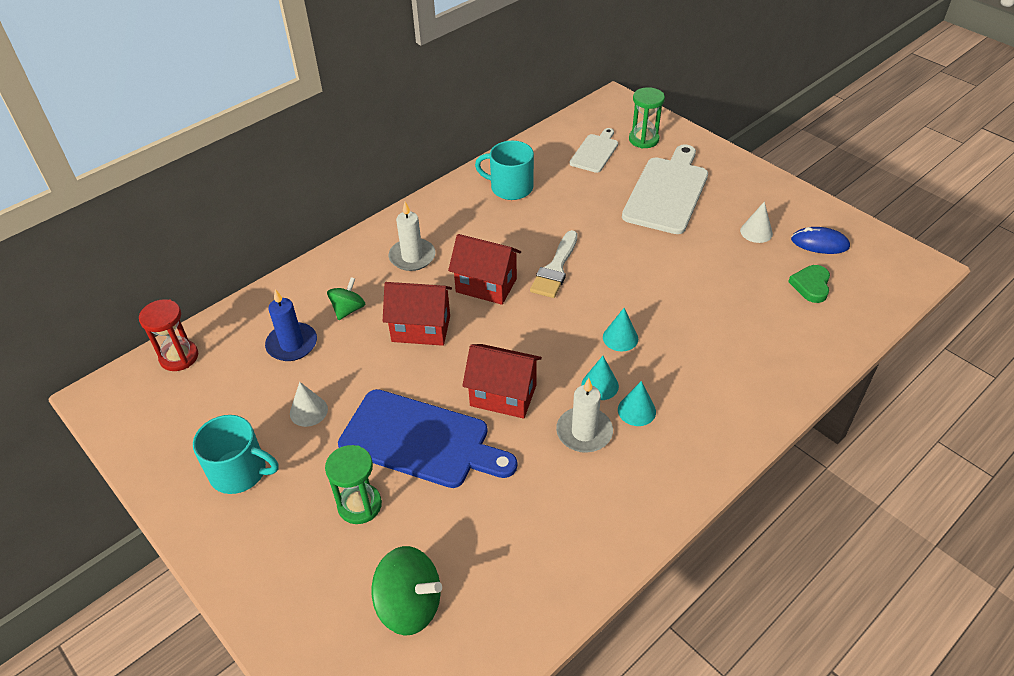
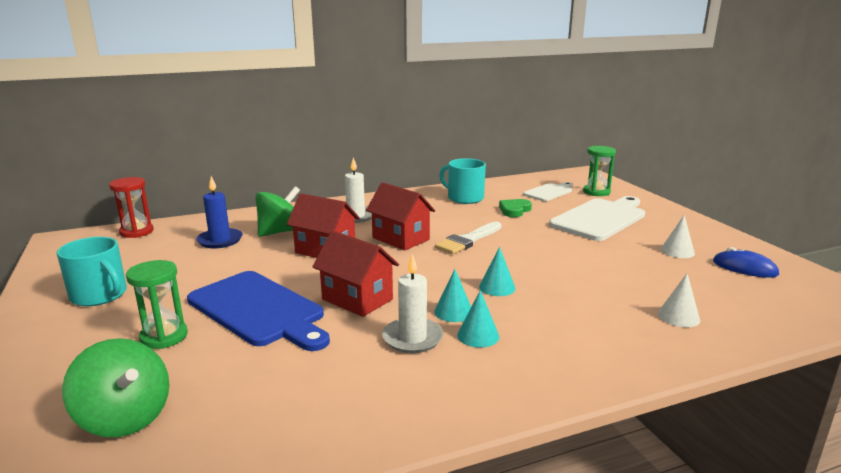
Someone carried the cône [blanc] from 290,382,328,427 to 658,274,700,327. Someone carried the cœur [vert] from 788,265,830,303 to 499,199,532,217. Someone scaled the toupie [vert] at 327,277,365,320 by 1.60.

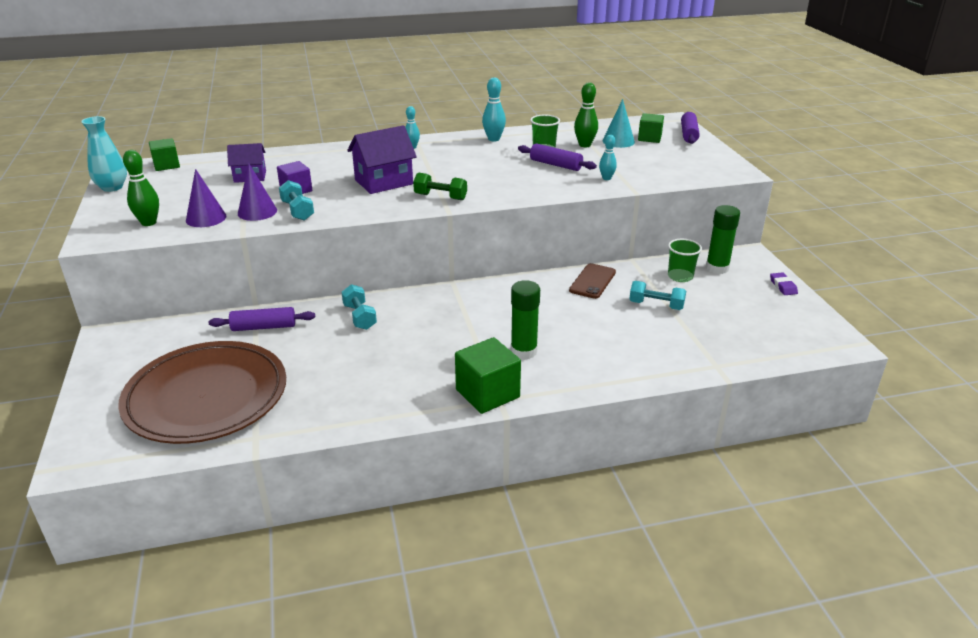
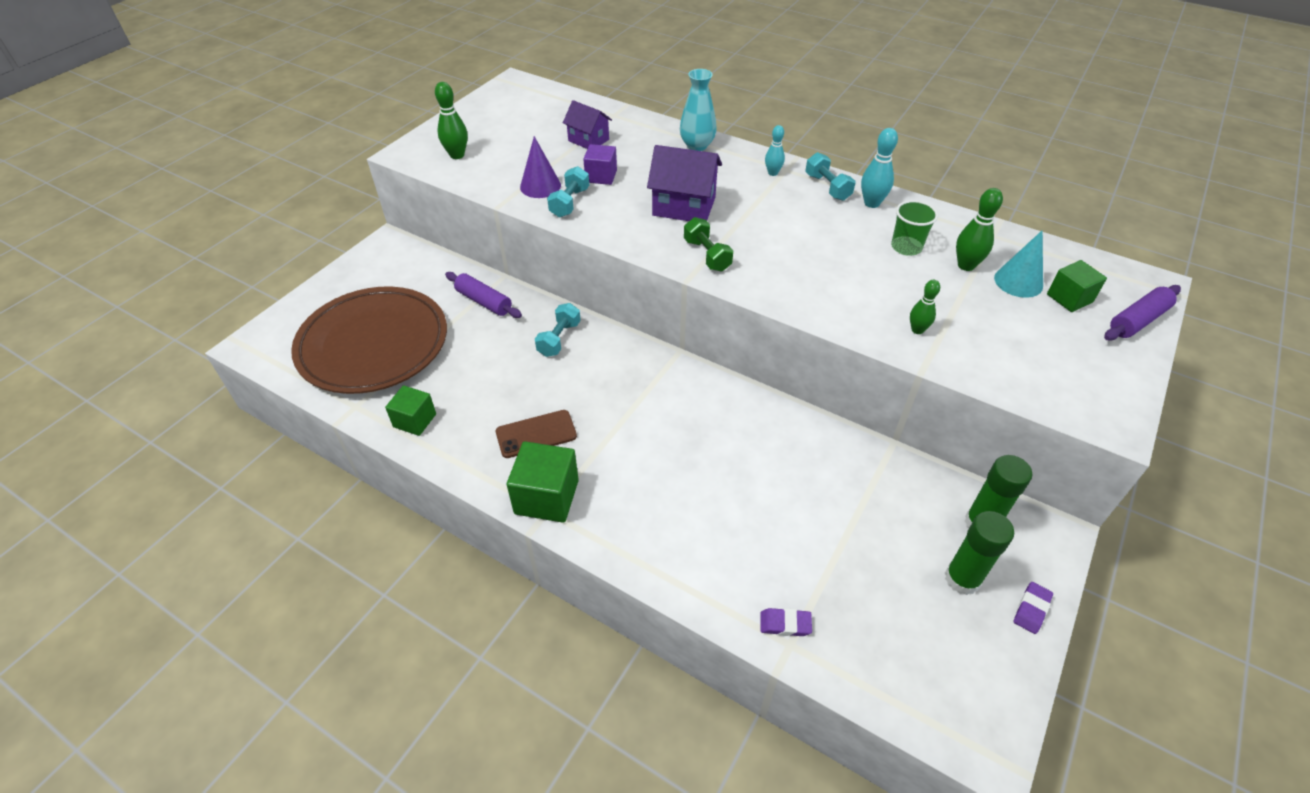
Someone took away the cône [violet] at 186,169,226,227. Someone took away the rouleau à pâtisserie [violet] at 518,143,597,171. Someone took away the gobelet [vert] at 668,239,702,282. Someone put down the gomme [violet] at 760,608,812,636. Someone carried the vase [turquoise] from 81,116,127,192 to 680,69,717,151. Someone carried the cube [vert] from 149,138,180,171 to 385,385,436,436. Someone carried the bâton de colle [vert] from 511,280,540,360 to 945,511,1014,595. Someone carried the téléphone [marron] from 569,263,616,299 to 496,410,577,458. Someone carried the haltère [turquoise] from 629,281,686,310 to 805,152,855,201. Someone repainted the quille [turquoise] at 599,135,617,180, which became the quille [vert] at 910,280,940,334.

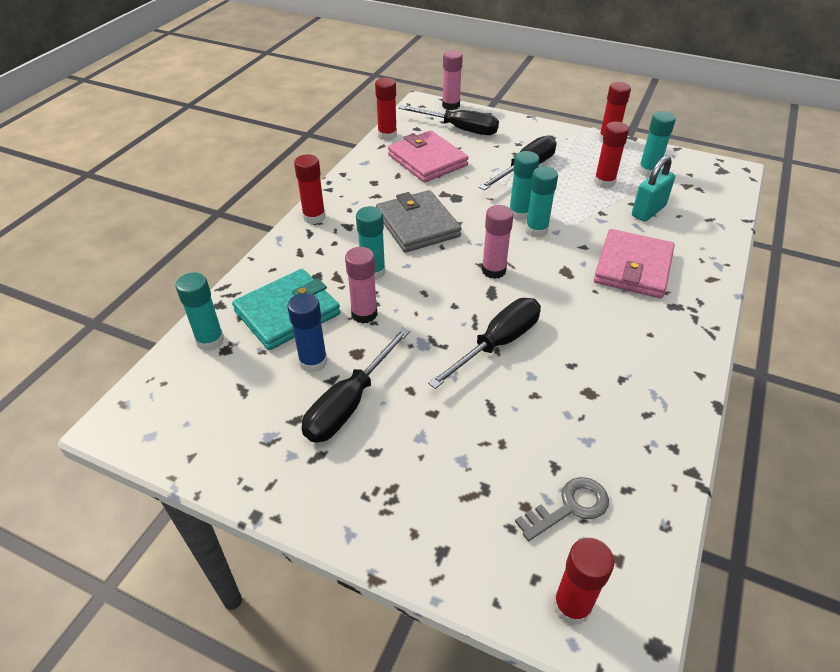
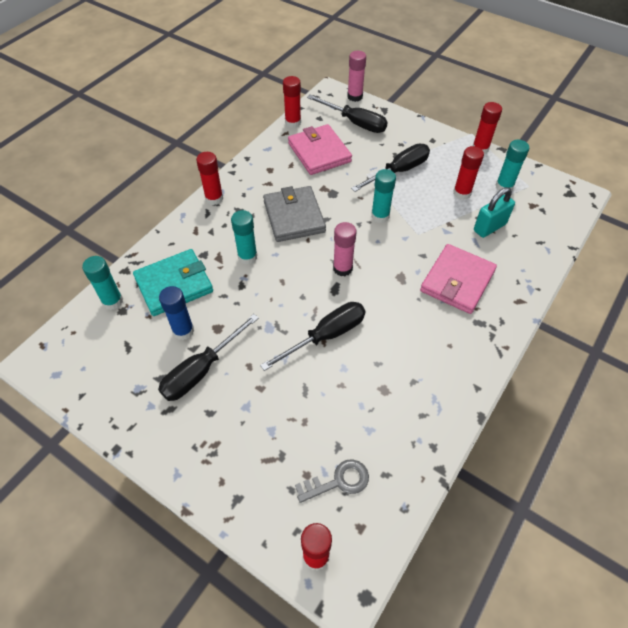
Someone took away the bâton de colle [rose] at 345,247,378,324. Someone took away the bâton de colle [turquoise] at 525,166,558,237.

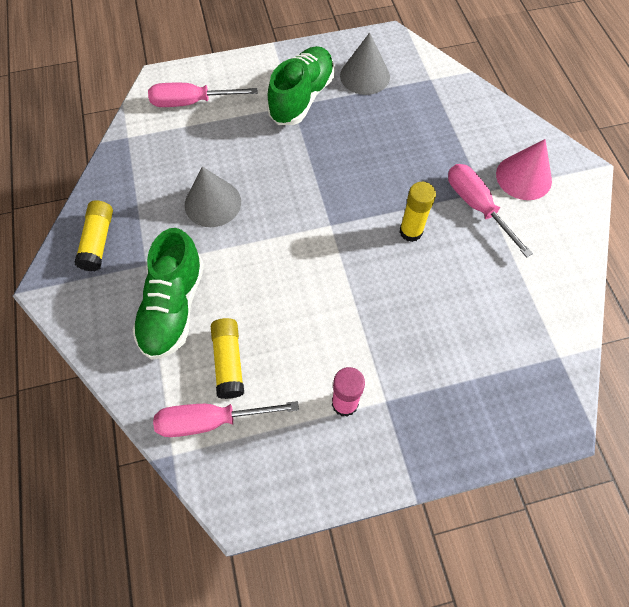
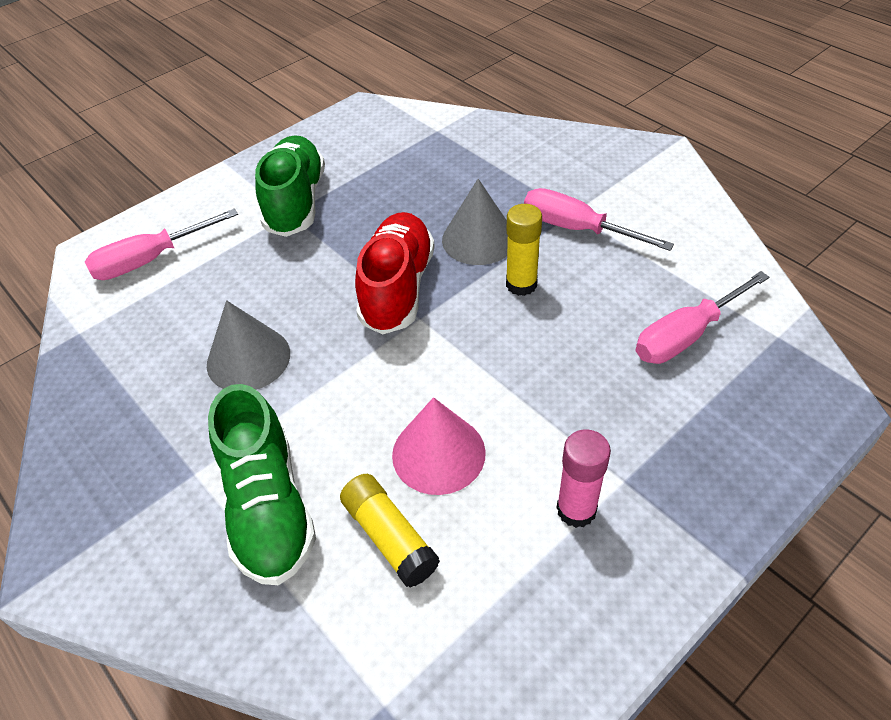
Someone took away the bâton de colle [jaune] at 74,200,113,271. Someone put down the chaussure [rouge] at 355,212,435,334. Someone carried the tournevis [rose] from 153,401,299,437 to 636,271,769,364. Someone carried the cône [gris] from 340,33,390,95 to 442,179,508,265. Someone carried the cône [rose] from 496,139,552,200 to 392,397,486,495.

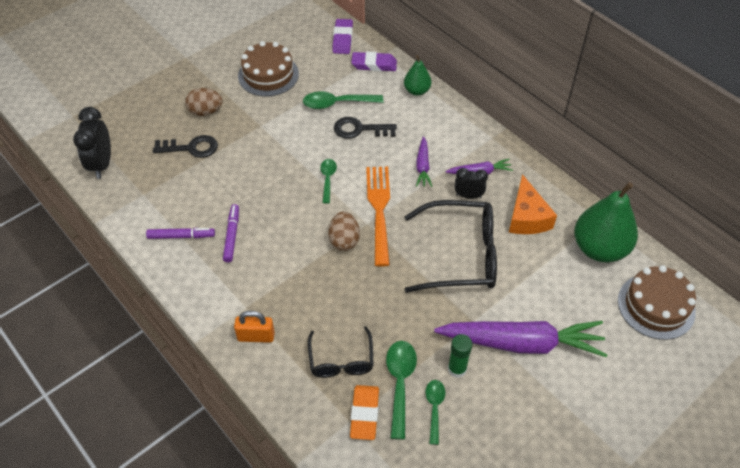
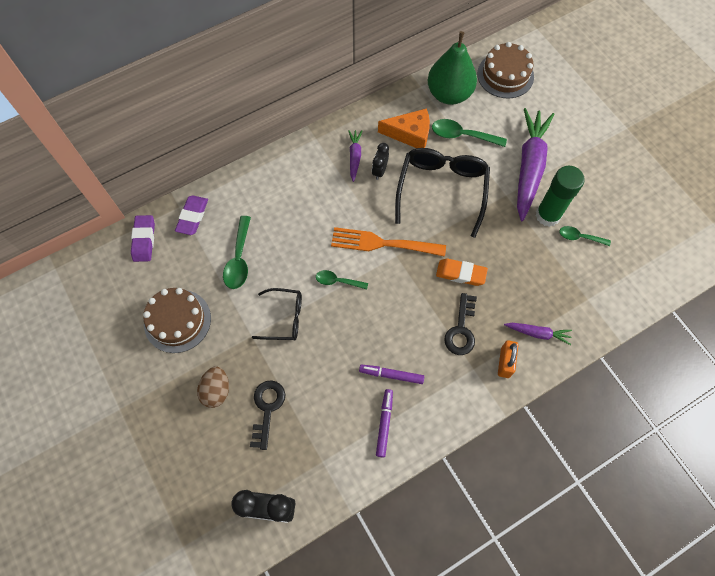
Someone took away the œuf [marron] at 328,211,360,251. Someone took away the poire [vert] at 404,55,431,96. Someone carried the lunettes [noir] from 308,326,374,378 to 252,288,302,341. Someone carried the clé [noir] from 334,117,397,139 to 444,293,477,355. Someone carried the gomme [orange] from 350,385,379,440 to 436,259,488,286. Someone carried the cuillère [vert] from 386,341,417,440 to 432,119,507,147. Someone carried the carotte [violet] from 416,136,432,187 to 504,323,572,345. Someone rotated the gomme [violet] at 332,19,353,54 by 75 degrees clockwise. Someone scaled the bâton de colle [vert] at 448,334,472,378 by 1.70.

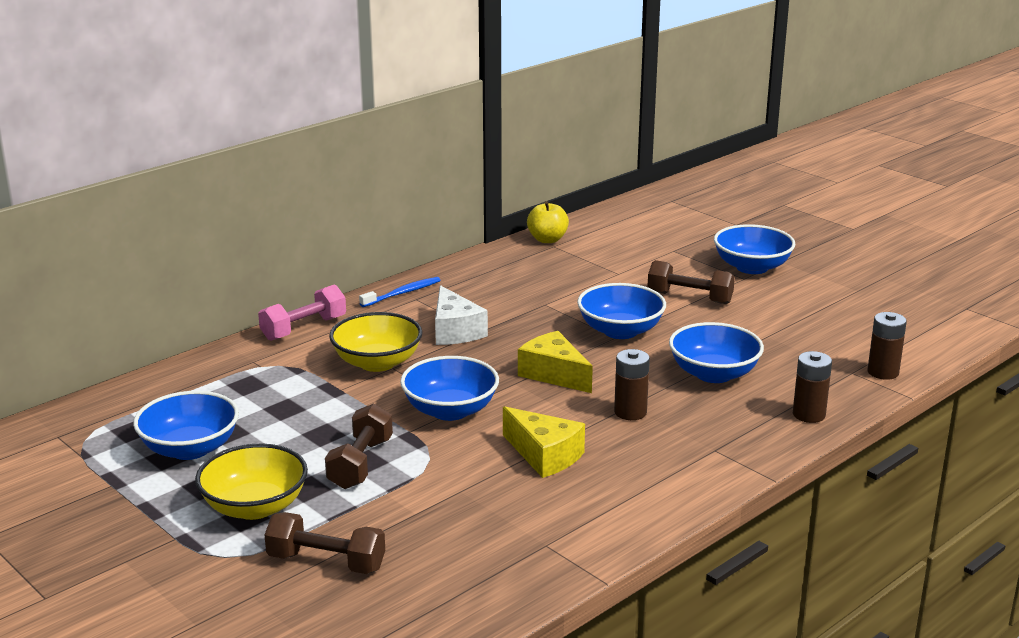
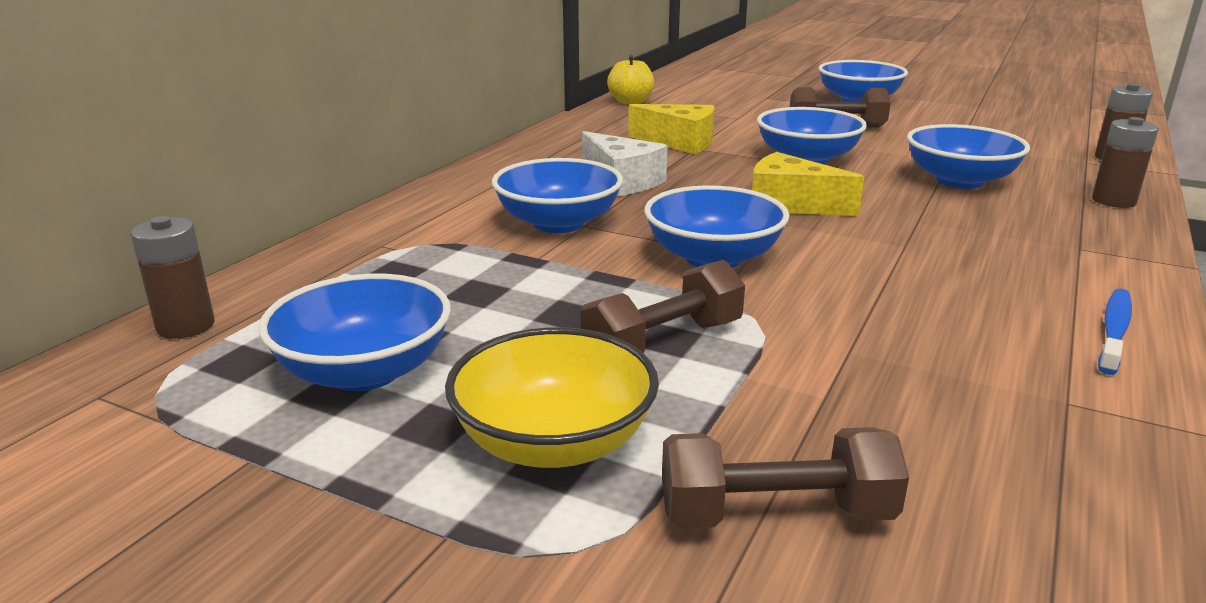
Someone took away the haltère [rose] at 258,285,346,341. Someone carried the brosse à dents [bleu] from 359,277,441,307 to 1098,288,1132,375. Someone carried the fromage [jaune] from 503,406,585,478 to 628,104,714,154. Someone carried the pile [marron] from 614,349,650,420 to 131,216,215,339. Someone repainted the bol [jaune] at 329,312,422,372, which became the bol [bleu] at 492,158,623,233. Someone rotated the haltère [marron] at 325,403,393,489 by 60 degrees clockwise.

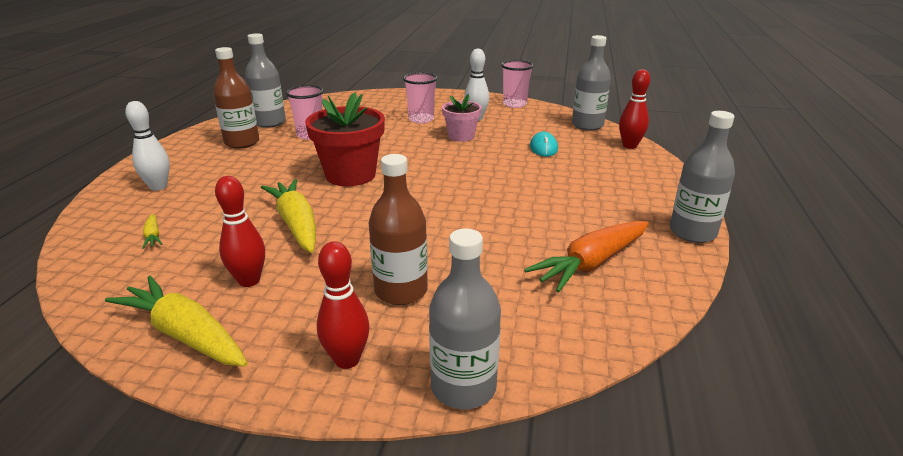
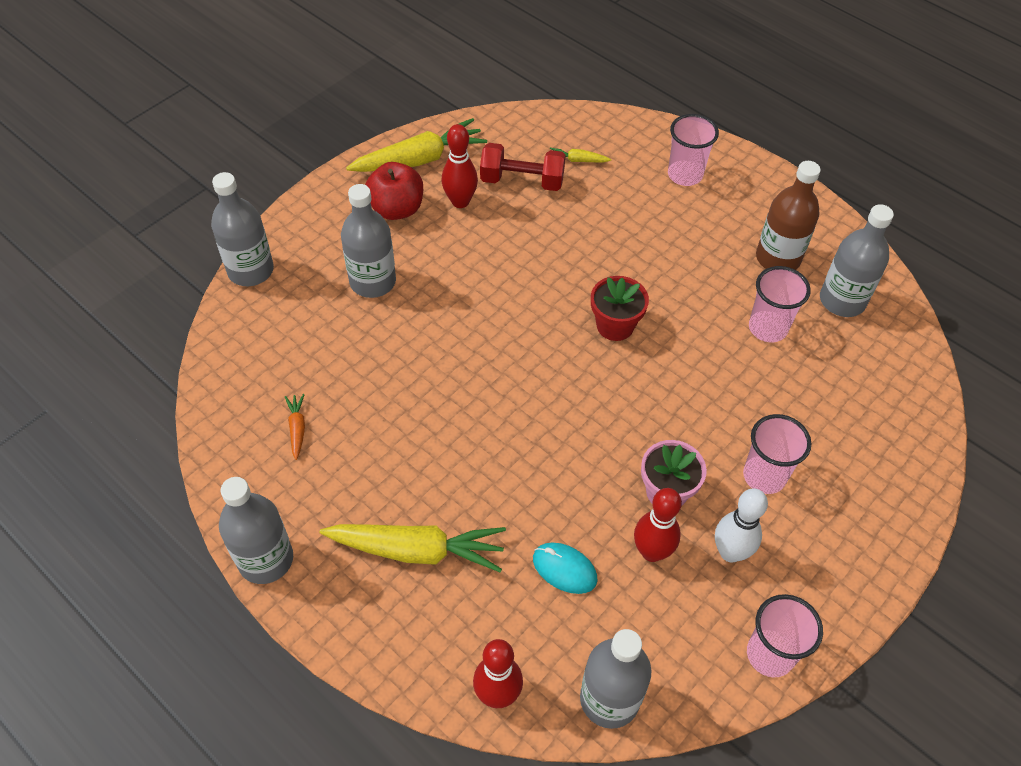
Someone put down the pomme [rouge] at 365,162,423,220. Someone put down the haltère [rouge] at 480,143,566,191. Someone carried the carotte [jaune] from 261,179,316,253 to 320,524,506,573. Someone carried the quille [rouge] from 317,241,370,369 to 634,488,682,562. Someone swapped the quille [blanc] at 125,101,170,191 for the gobelet [rose] at 668,114,719,186. Someone repainted the bouteille [marron] at 369,154,428,305, which became the bouteille [gris] at 341,184,396,298. Someone scaled the pot de fleurs [rouge] at 305,92,385,186 by 0.60. Someone scaled the carotte [orange] at 524,221,649,292 by 0.44.

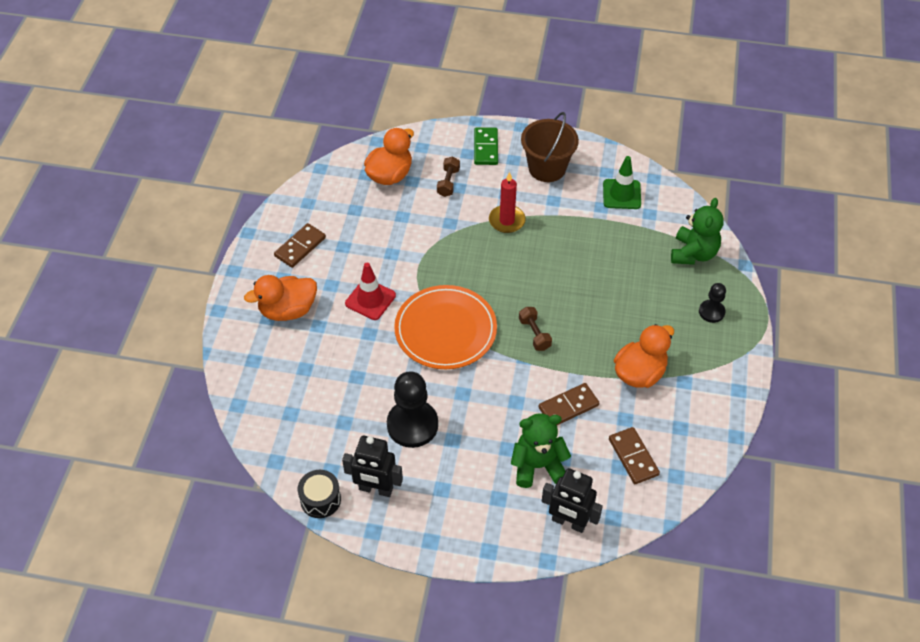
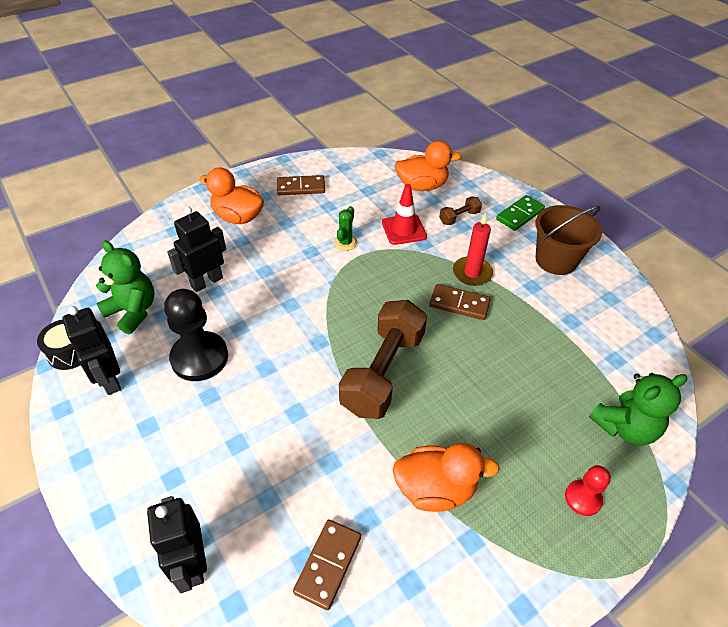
Someone took away the assiette [orange] at 394,285,497,369. Someone took away the cône de chantier [vert] at 603,156,641,209. Someone put down the robot [noir] at 167,206,226,292. Someone put down the cactus [vert] at 334,206,358,251. Someone carried the cône de chantier [rouge] from 345,263,396,320 to 382,184,427,245. Someone carried the ours en peluche [vert] from 511,413,571,488 to 96,241,154,334. Someone carried the domino [marron] from 539,383,599,425 to 429,284,491,320. Someone repainted the pion [noir] at 699,283,726,323, which became the pion [rouge] at 565,465,611,516. Someone scaled the haltère [marron] at 519,307,552,351 by 2.26.

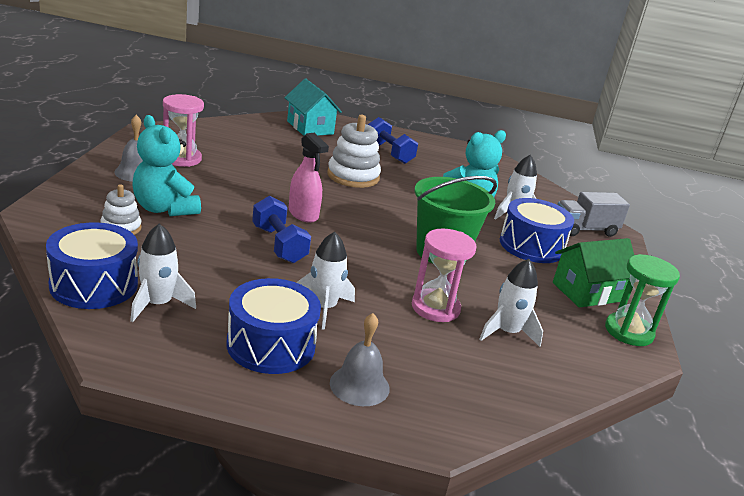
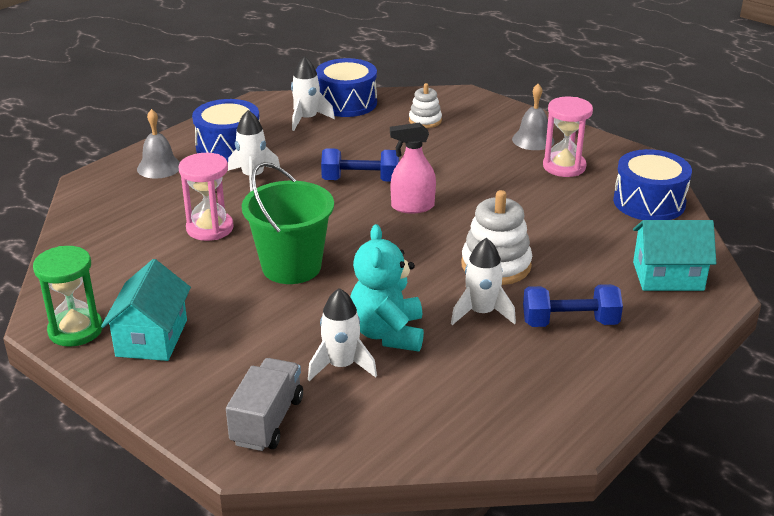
Someone took away the ours en peluche [turquoise] at 133,115,201,216. Someone carried the fusée [blanc] from 479,259,543,347 to 451,238,516,325. Someone carried the tambour [bleu] from 500,198,574,263 to 613,149,692,220. Someone repainted the maison [vert] at 553,238,634,308, which became the maison [turquoise] at 101,259,191,361.

